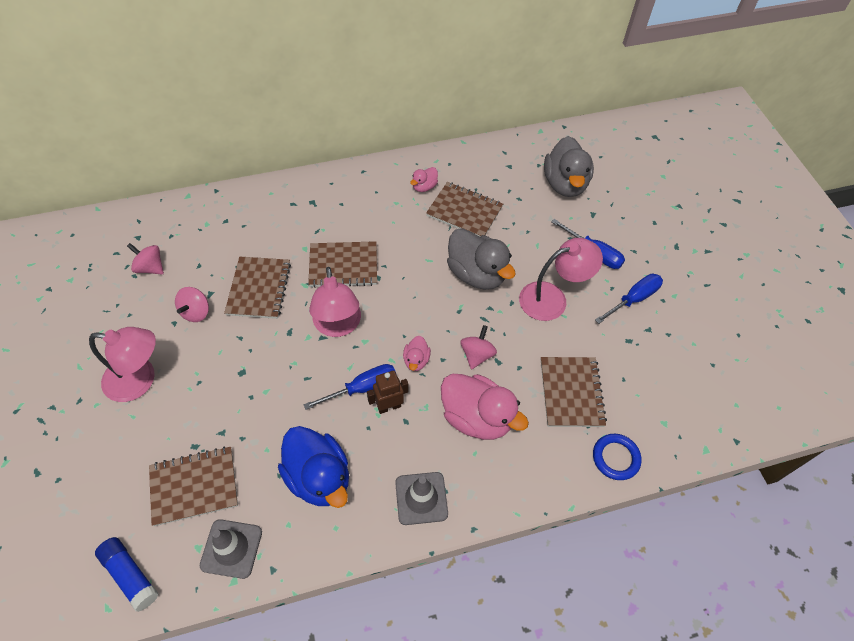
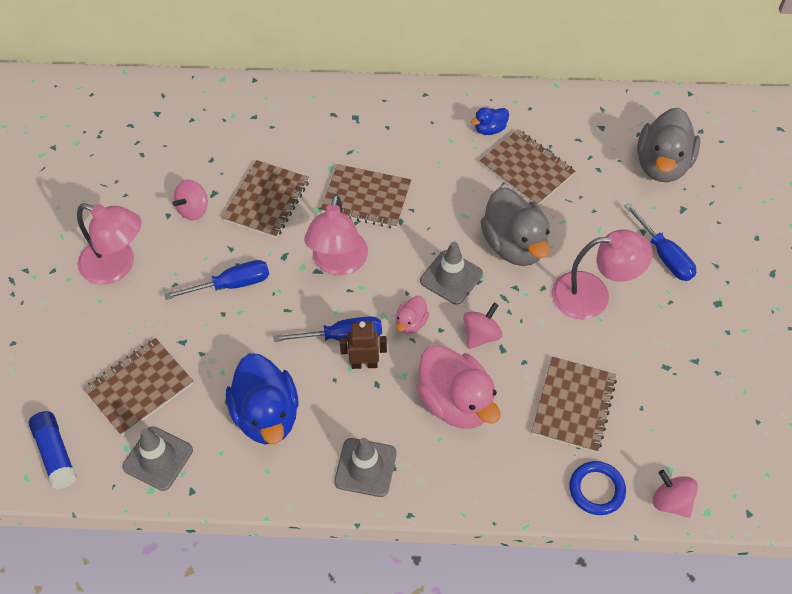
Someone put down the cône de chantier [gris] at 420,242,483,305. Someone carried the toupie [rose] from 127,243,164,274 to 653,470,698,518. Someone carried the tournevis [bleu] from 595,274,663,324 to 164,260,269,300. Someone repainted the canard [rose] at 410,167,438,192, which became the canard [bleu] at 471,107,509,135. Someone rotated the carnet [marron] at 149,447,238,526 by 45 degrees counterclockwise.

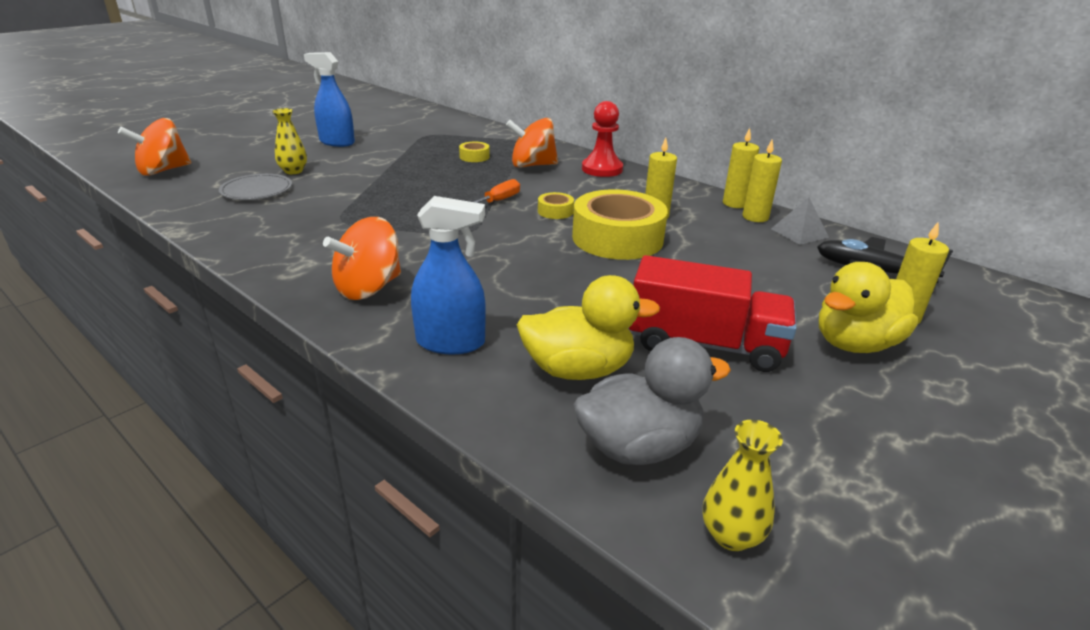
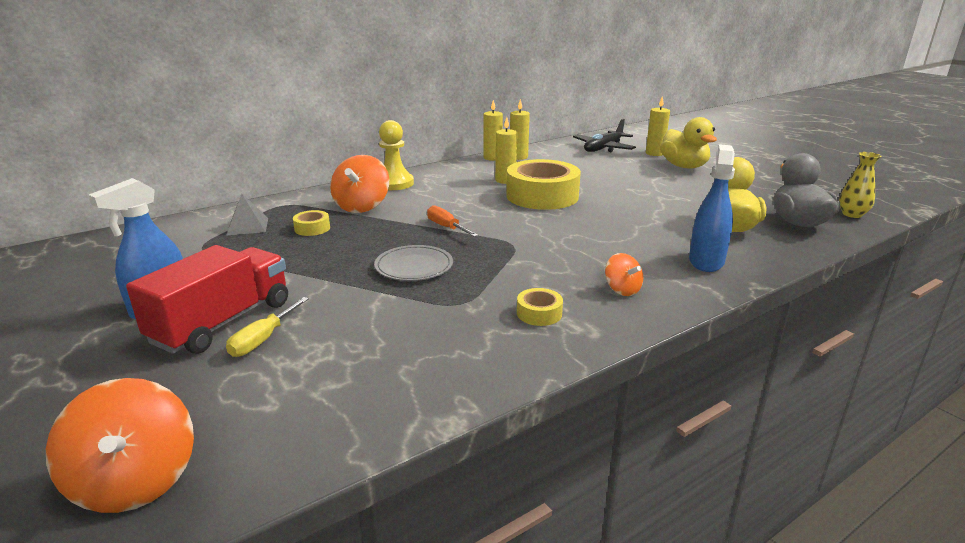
Someone carried the assiette [gris] from 219,174,292,200 to 374,245,453,281. Someone carried the ruban adhésif [jaune] from 538,192,574,219 to 517,288,563,326. Someone carried the camion [rouge] from 629,255,797,372 to 126,245,288,354. Someone carried the pyramide [gris] from 771,198,829,245 to 226,194,268,236. Someone swapped the vase [jaune] at 272,108,307,174 for the tournevis [jaune] at 226,297,309,357. Someone repainted the pion [rouge] at 582,101,623,177, which became the pion [jaune] at 379,120,414,190. Someone scaled the toupie [orange] at 323,217,401,300 by 0.55.

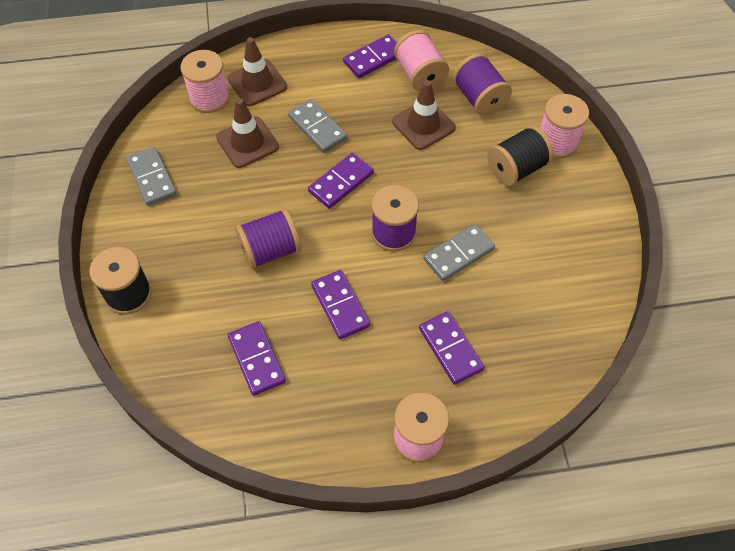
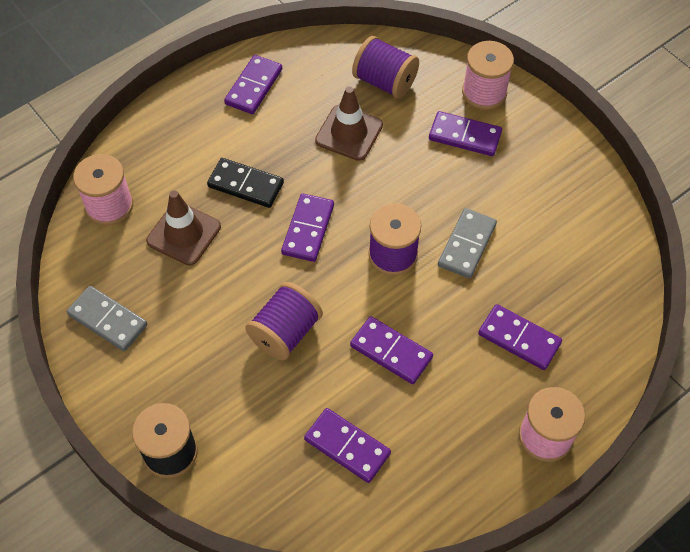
Someone took away the cône de chantier [marron] at 227,37,287,106. Someone took away the bobine [rose] at 394,30,449,92. Someone swapped the bobine [noir] at 487,126,554,186 for the domino [violet] at 429,111,502,156. Someone repainted the domino [gris] at 288,99,347,153, which became the domino [noir] at 207,158,284,208.

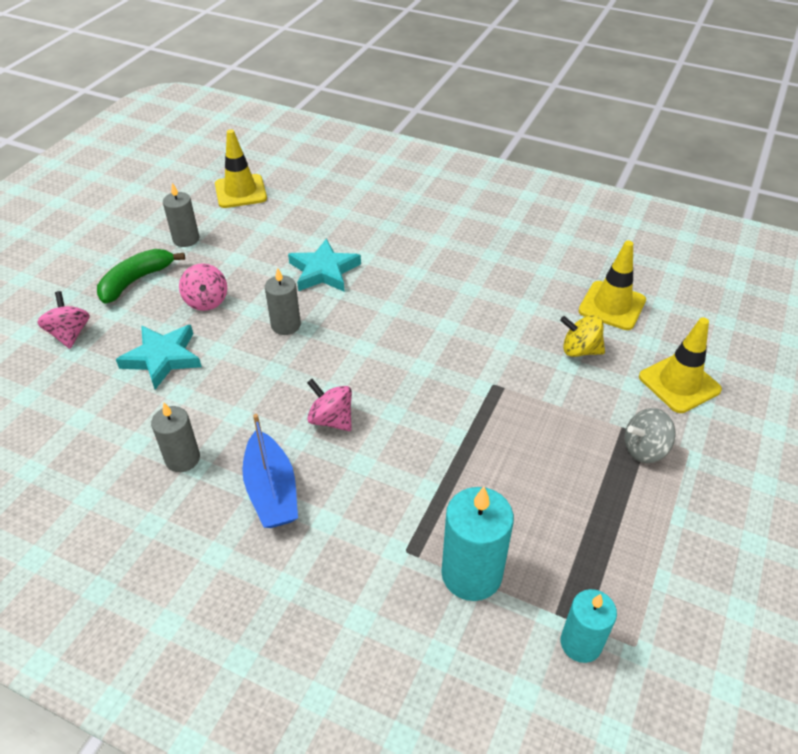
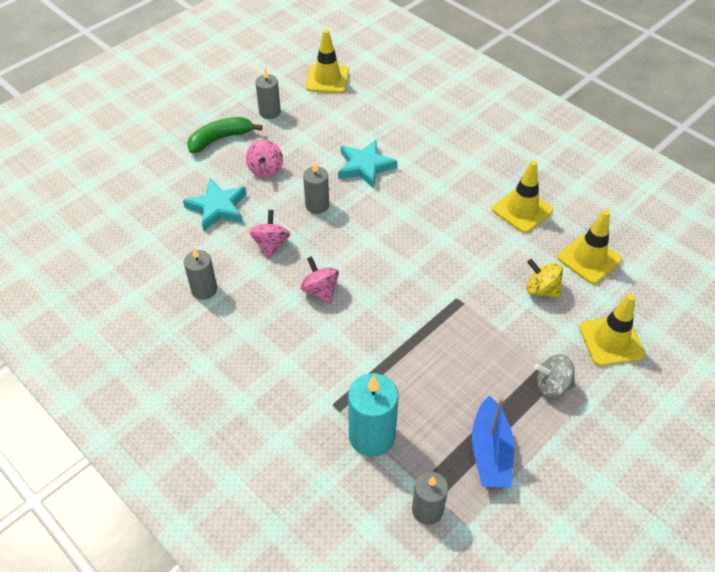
Someone put down the cône de chantier [jaune] at 492,160,553,233. Someone carried the toupie [rose] from 37,291,90,349 to 250,210,290,259. Someone carried the bateau [bleu] from 242,414,298,528 to 472,396,514,487. Someone repainted the bougie [turquoise] at 561,589,617,663, which became the bougie [gris] at 412,472,448,525.

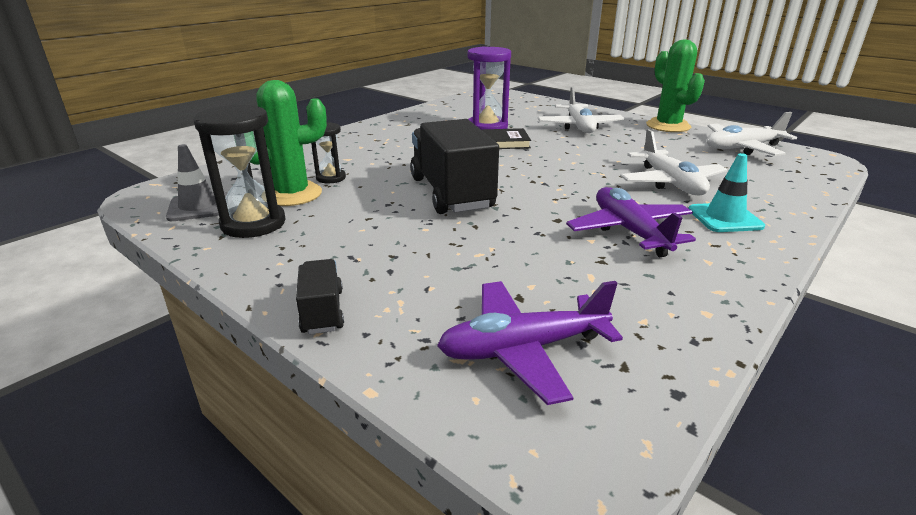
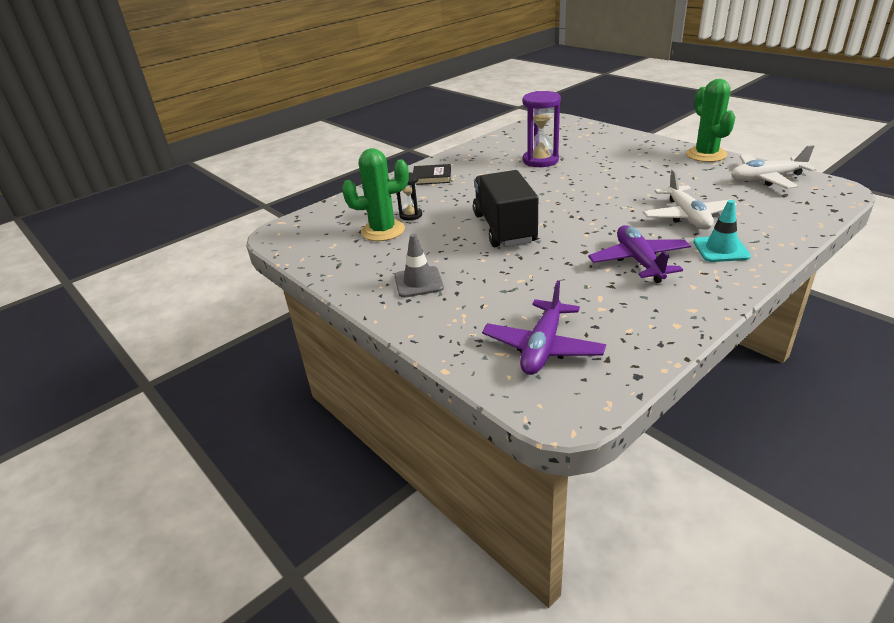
Someone took away the sablier [noir] at 194,105,286,238. Someone took away the camion [noir] at 296,259,344,334. Someone took away the avion [blanc] at 537,87,625,133. Someone carried the cône de chantier [gris] from 166,144,227,221 to 394,234,444,298. Someone carried the livre [noir] from 481,128,531,149 to 413,164,451,185. Someone rotated the avion [violet] at 437,281,623,405 by 60 degrees counterclockwise.

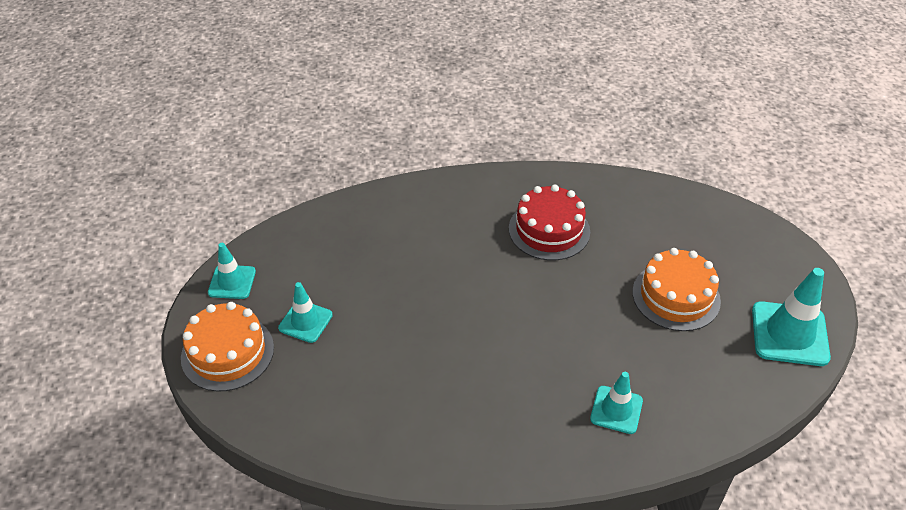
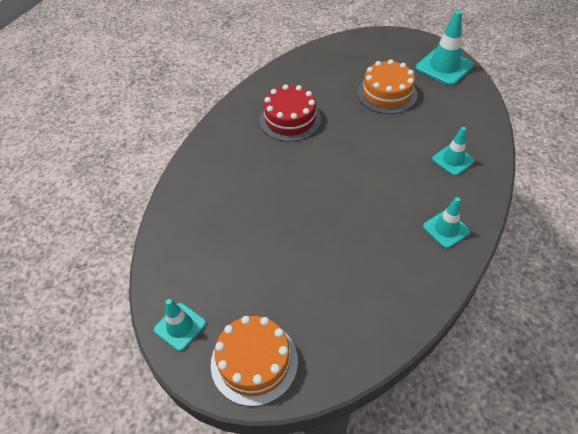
Someone carried the cône de chantier [turquoise] from 278,282,333,343 to 423,197,471,248.

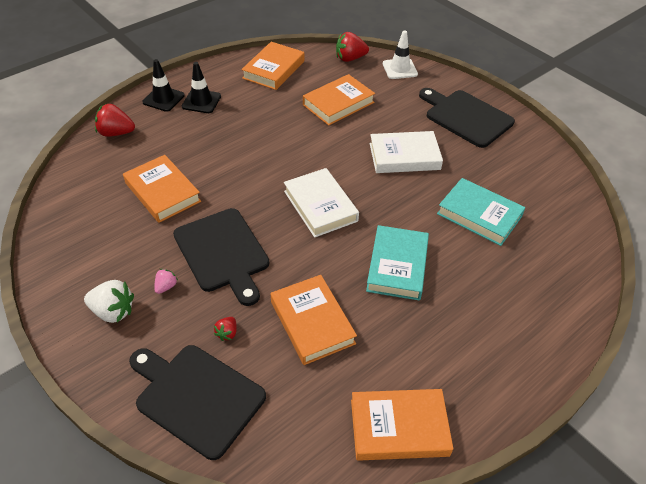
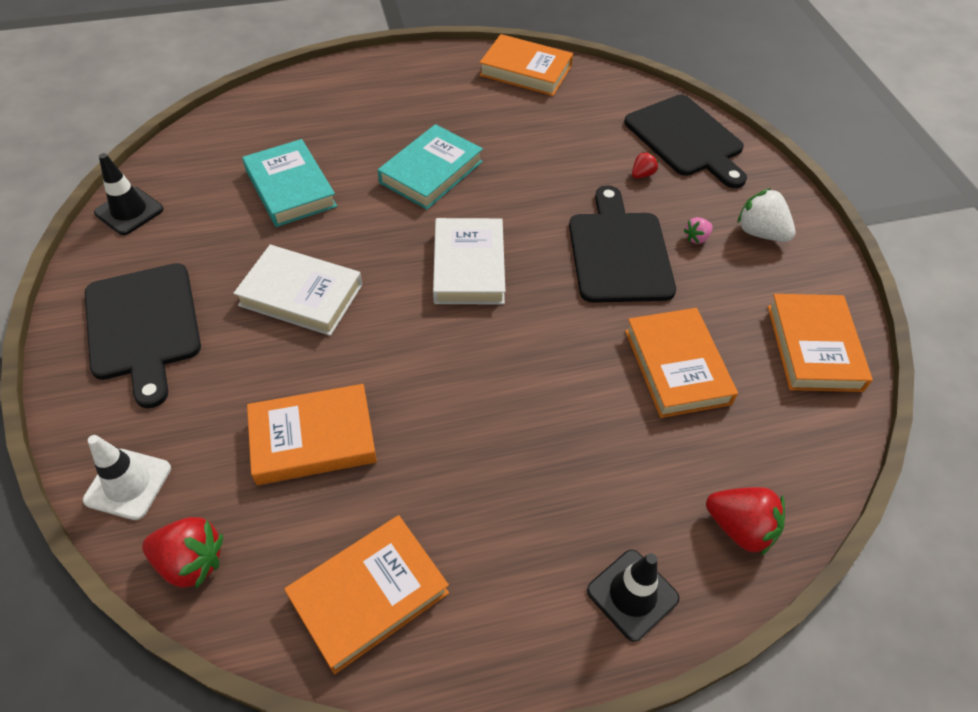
Someone carried the cône de chantier [noir] from 182,62,221,113 to 94,153,164,235. Someone carried the livre [orange] from 271,275,357,365 to 768,294,873,392.

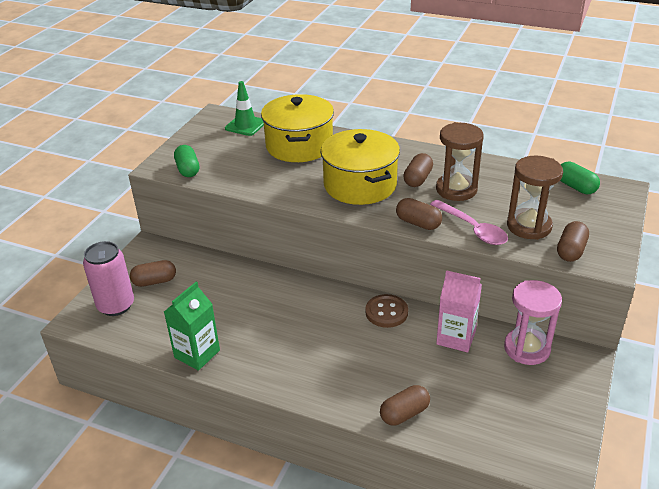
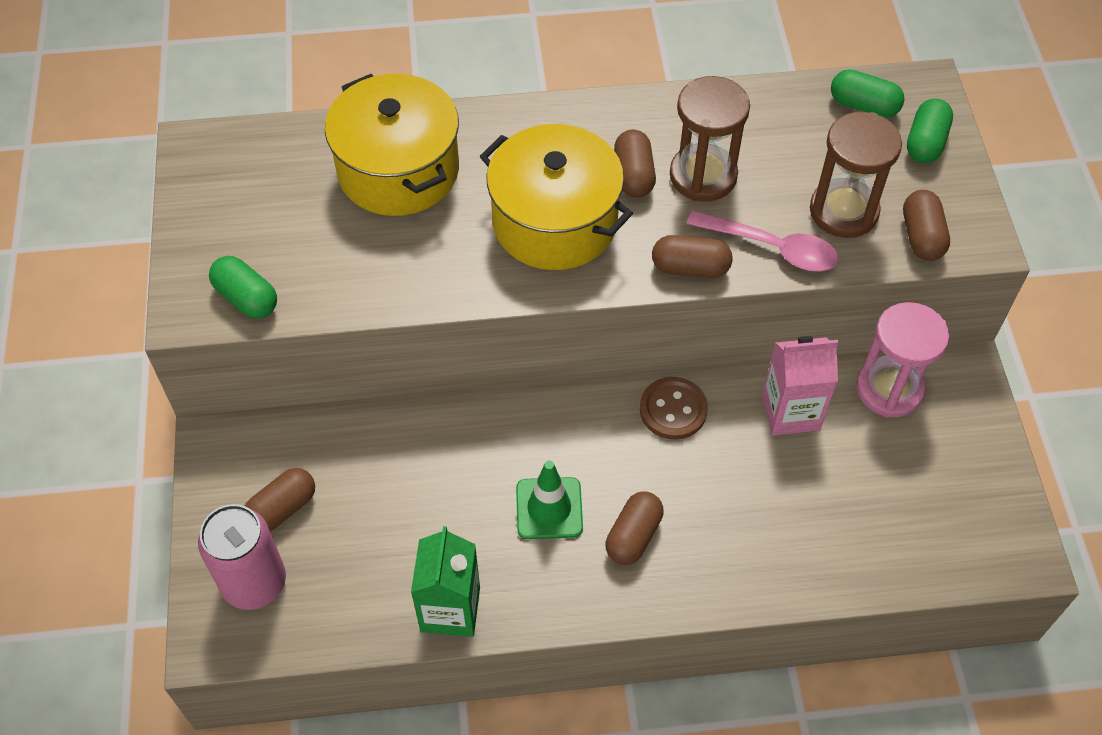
Someone put down the gélule [vert] at 907,98,953,163. Someone carried the cône de chantier [vert] from 225,81,264,136 to 516,461,583,539. Someone carried the gélule [marron] from 380,385,430,425 to 606,491,664,565.

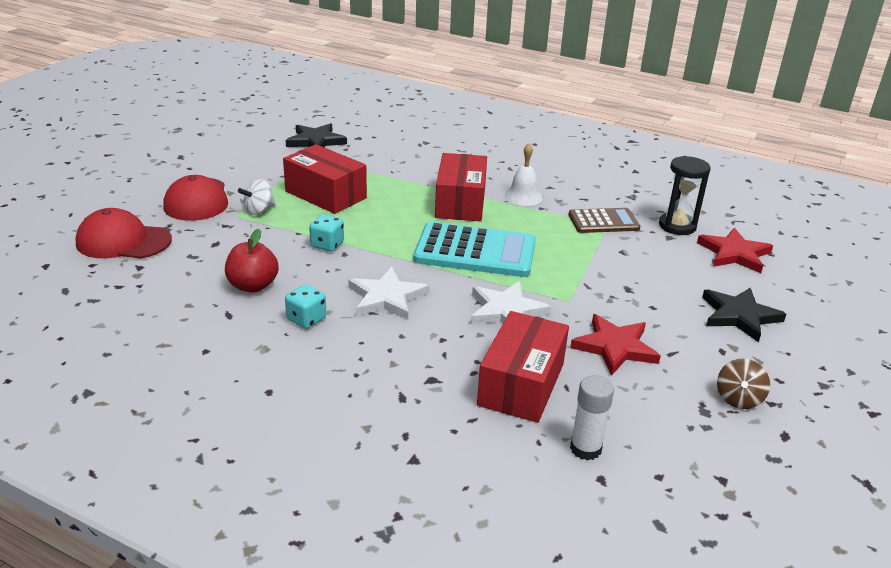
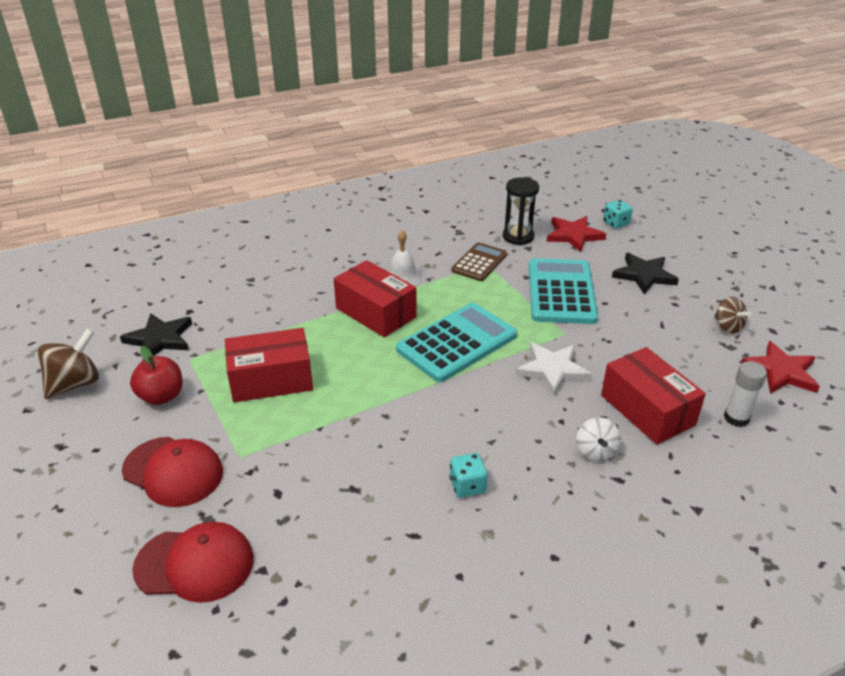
Someone took away the étoile [blanc] at 348,267,429,320. Someone put down the toupie [marron] at 38,329,99,399. Someone put down the calculatrice [turquoise] at 529,258,598,324. Someone carried the pomme [rouge] from 225,229,279,293 to 130,346,183,405. Someone carried the toupie [blanc] from 238,179,276,215 to 576,417,621,462. Someone carried the dé [turquoise] from 309,214,344,251 to 603,200,633,229. Someone carried the étoile [rouge] from 570,314,661,376 to 741,341,820,394. Someone rotated the casquette [rouge] at 75,208,172,259 by 135 degrees counterclockwise.

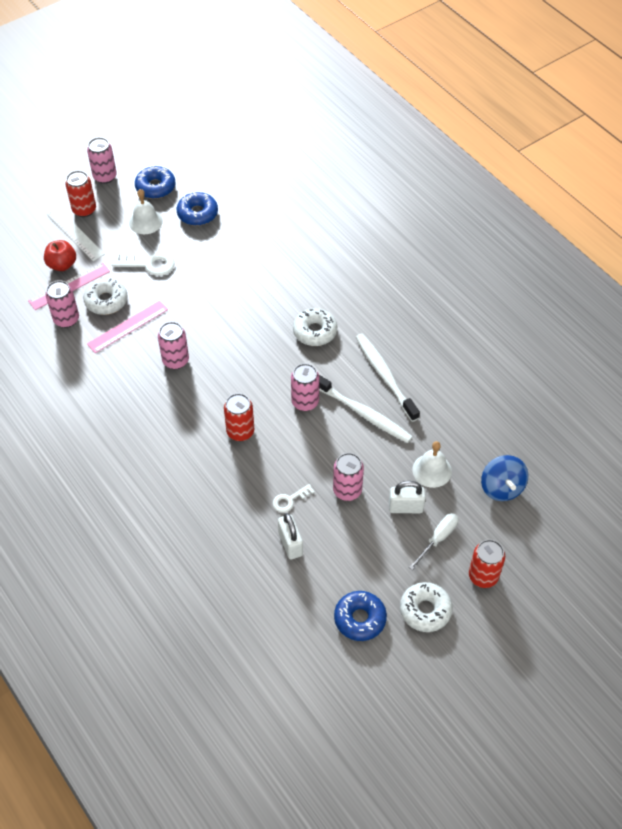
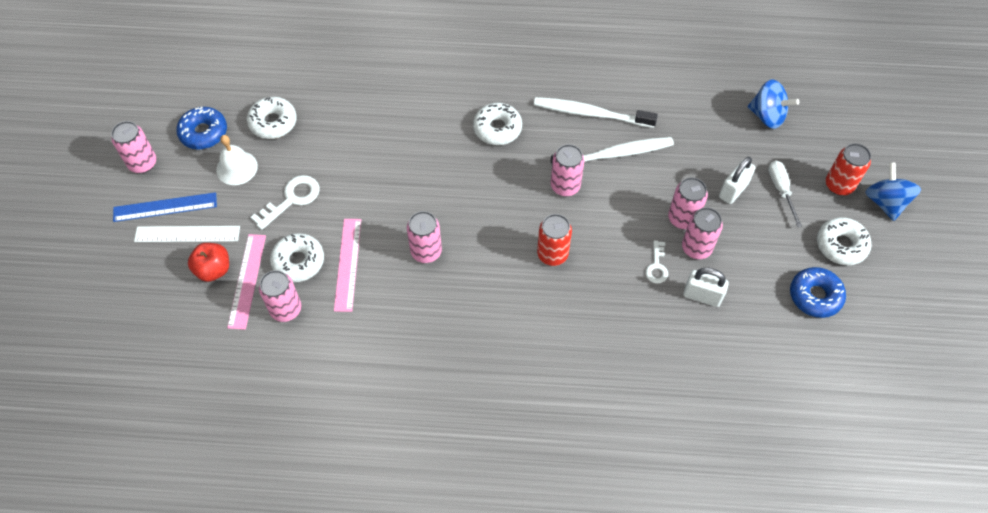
Someone took away the cloche [blanc] at 412,441,452,488. Someone put down the canette [rose] at 682,207,723,259. Someone put down the toupie [bleu] at 865,162,921,221. Someone swapped the canette [rouge] at 65,171,96,217 for the règle [bleu] at 113,192,217,222. Someone repainted the beignet [bleu] at 177,192,218,226, which became the beignet [blanc] at 247,97,297,139.

